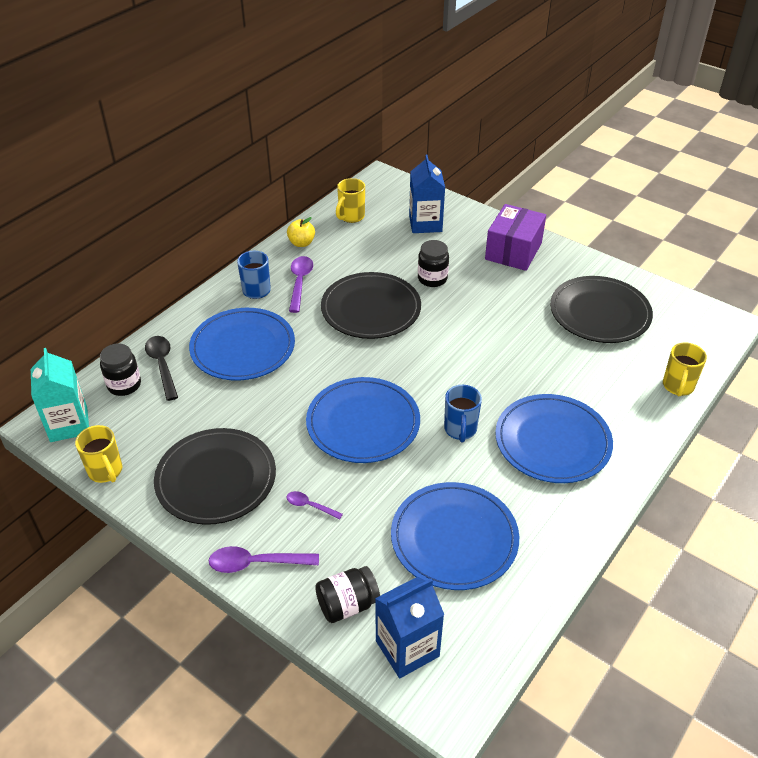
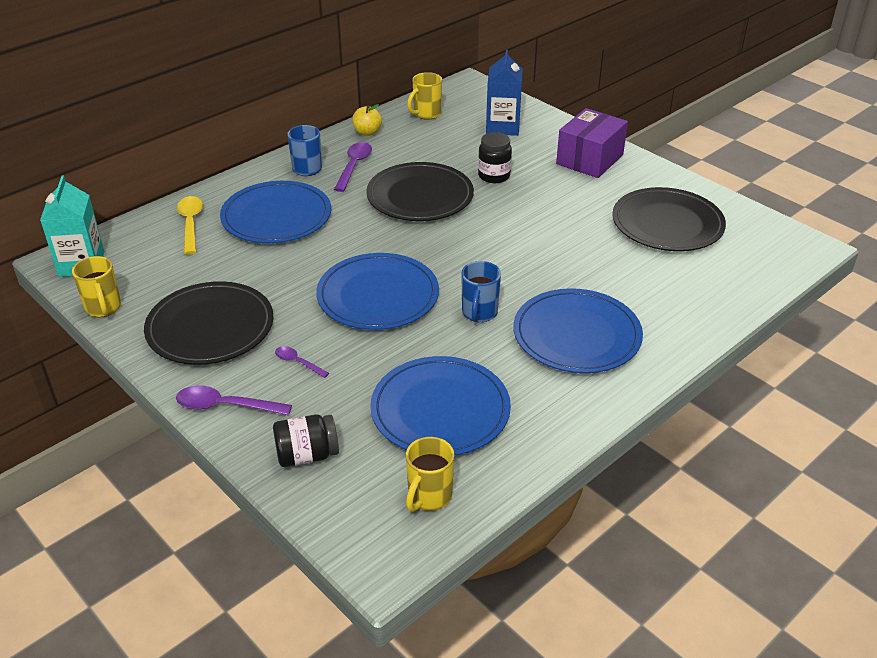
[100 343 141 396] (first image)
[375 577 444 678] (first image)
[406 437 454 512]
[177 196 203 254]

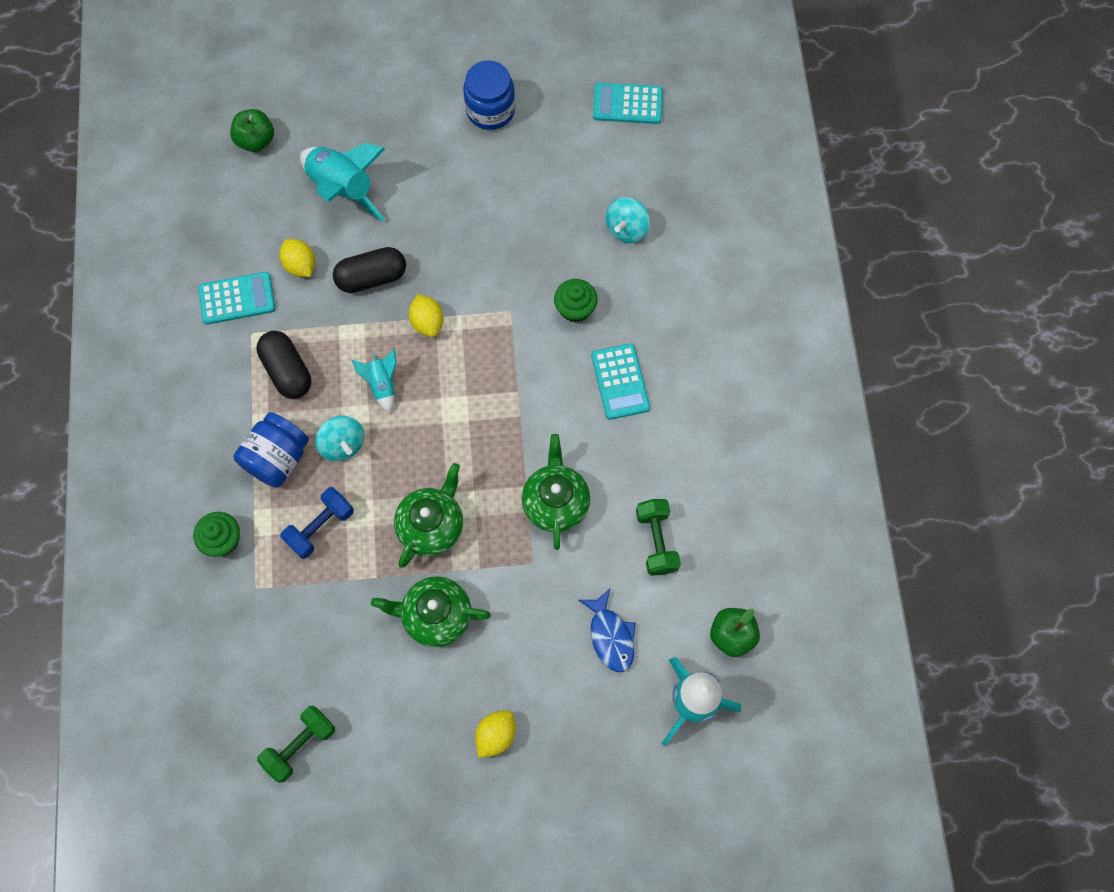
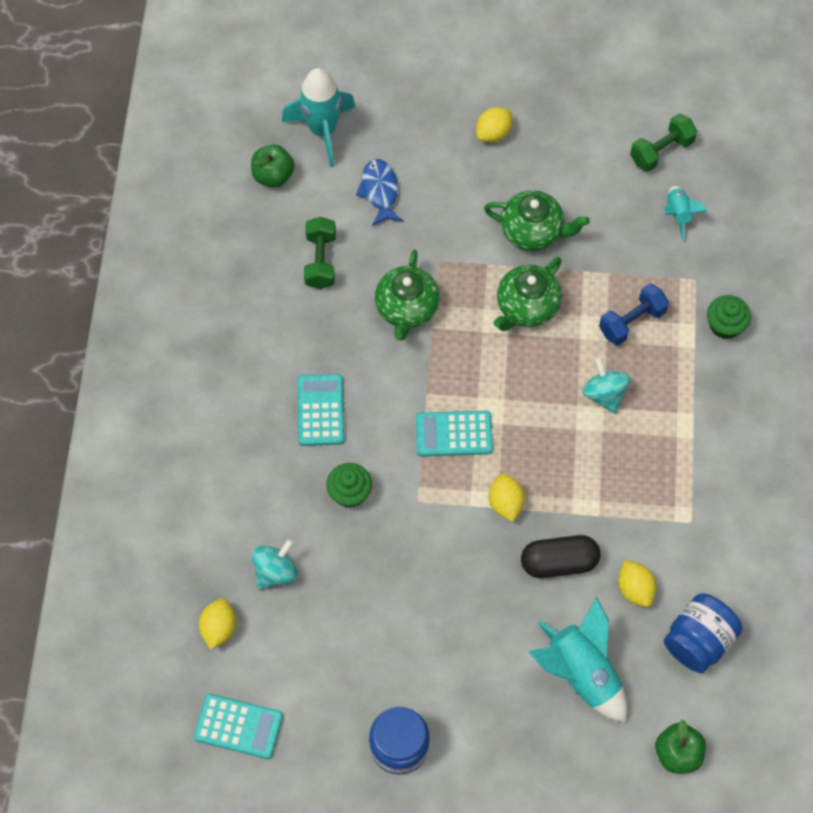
[257 331 311 399] (first image)
[199 598 236 650]
[416 411 493 456]
[664 594 742 673]
[664 186 707 241]

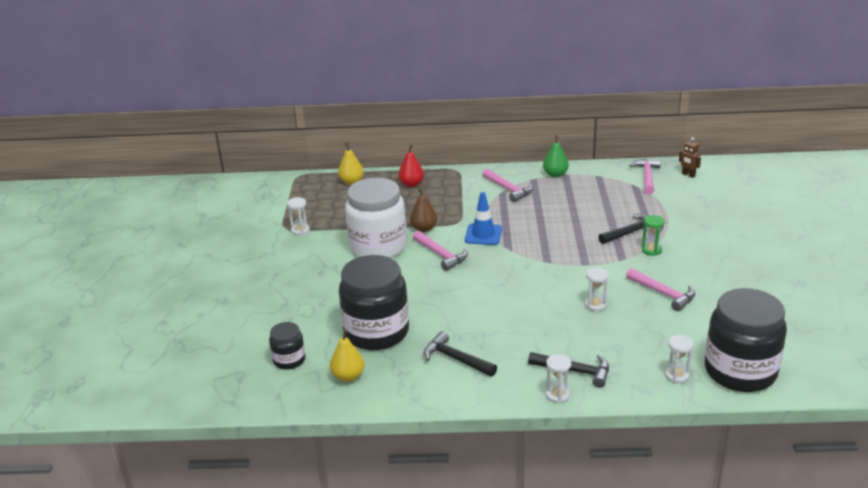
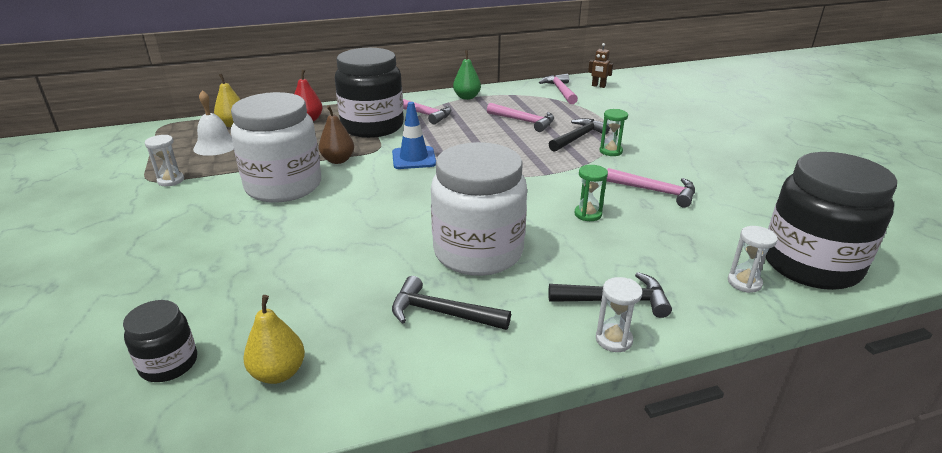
[193 90 234 156]
[431 142 527 276]
[335 48 404 138]
[487 103 554 132]
[574 165 608 221]

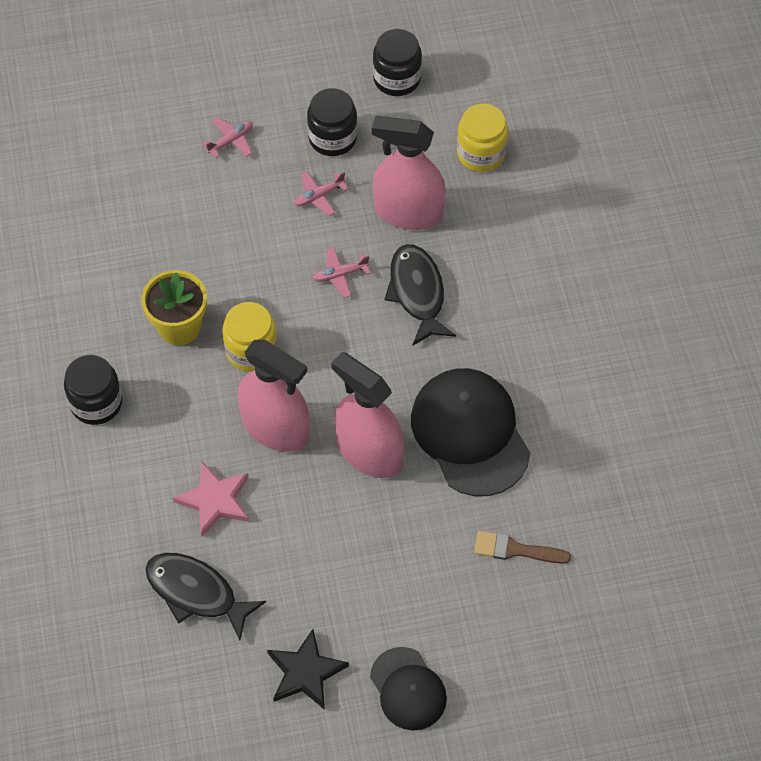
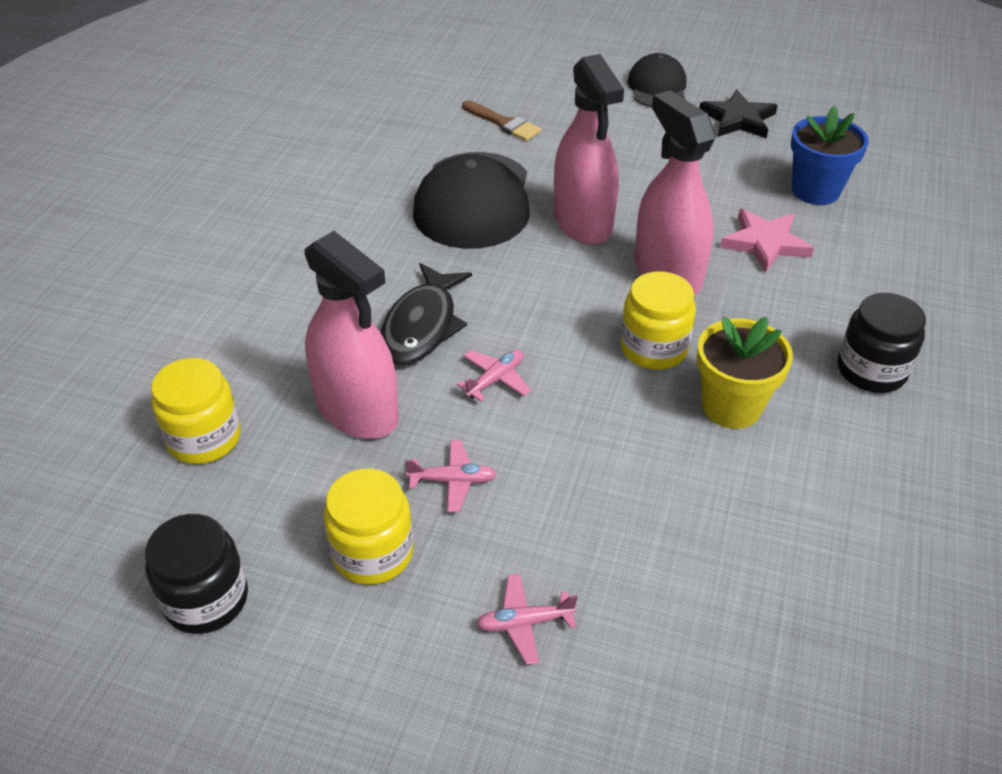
[791 106 869 205]
[323 469 413 585]
[457 350 531 401]

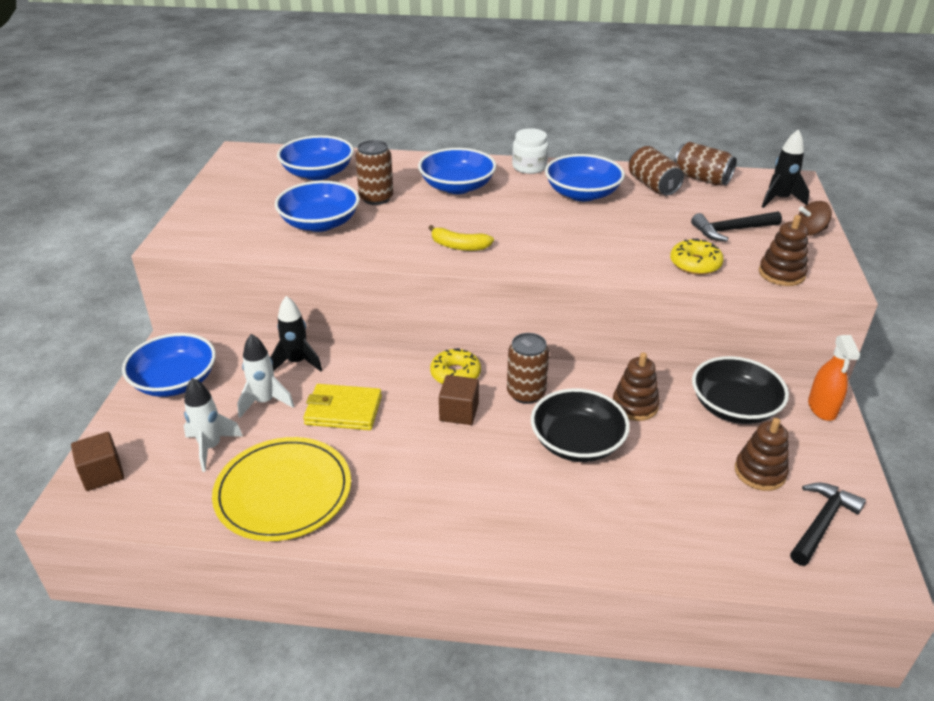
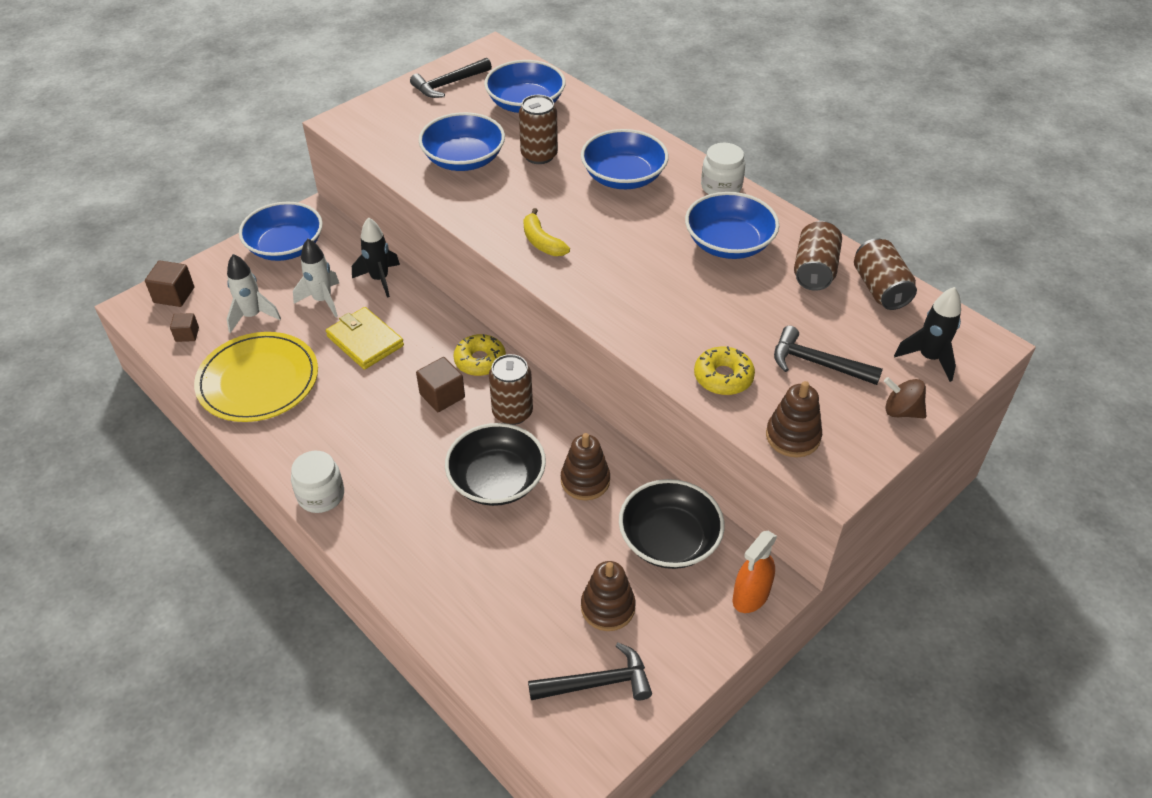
[170 313 199 342]
[291 451 344 513]
[410 58 492 98]

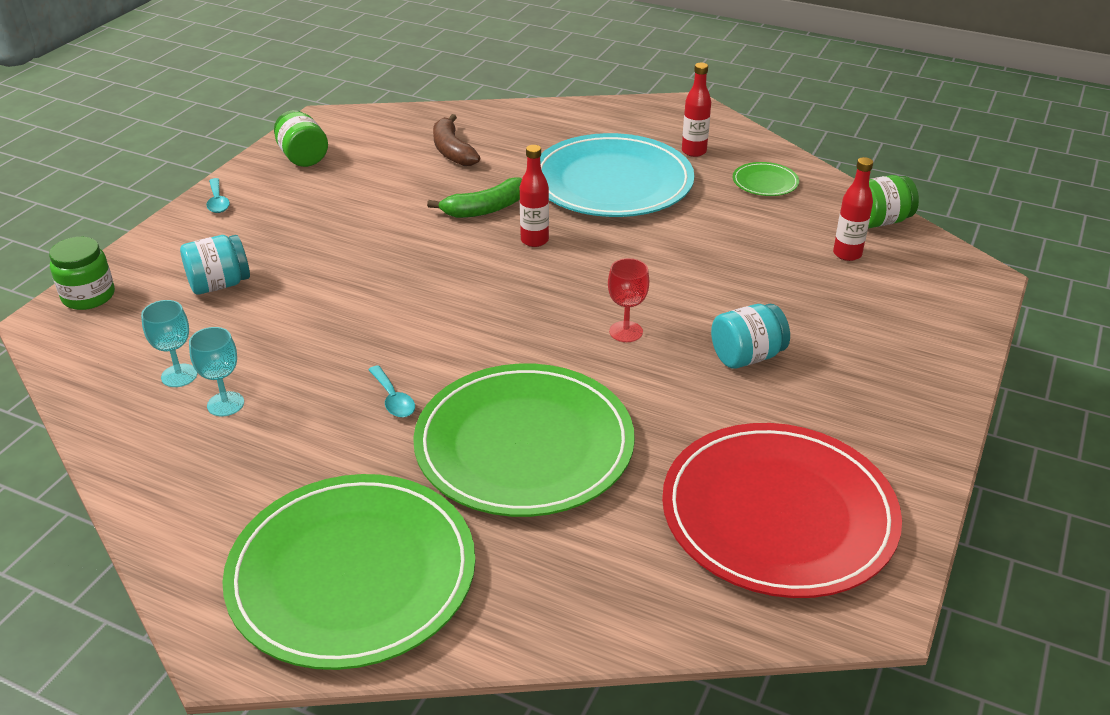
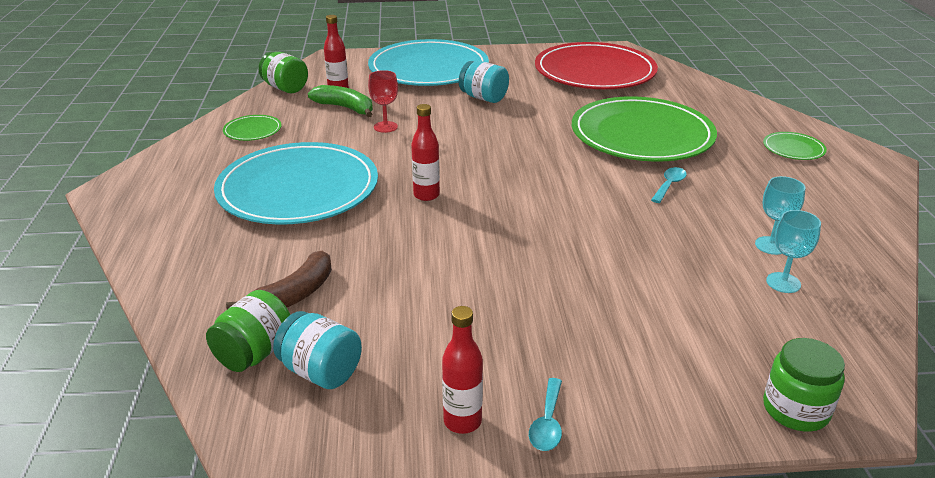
[368 39 489 86]
[273 311 362 389]
[206 290 291 372]
[308 85 373 117]
[368 70 398 133]
[442 306 483 434]
[529 378 562 451]
[763 132 827 160]

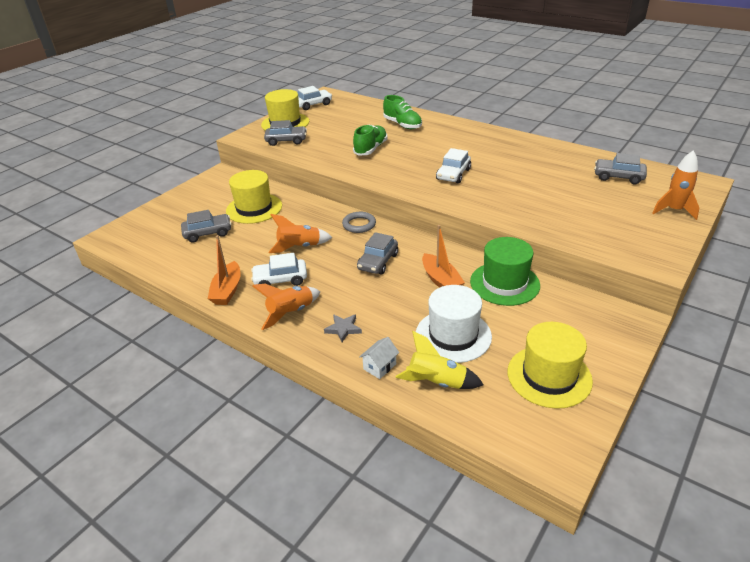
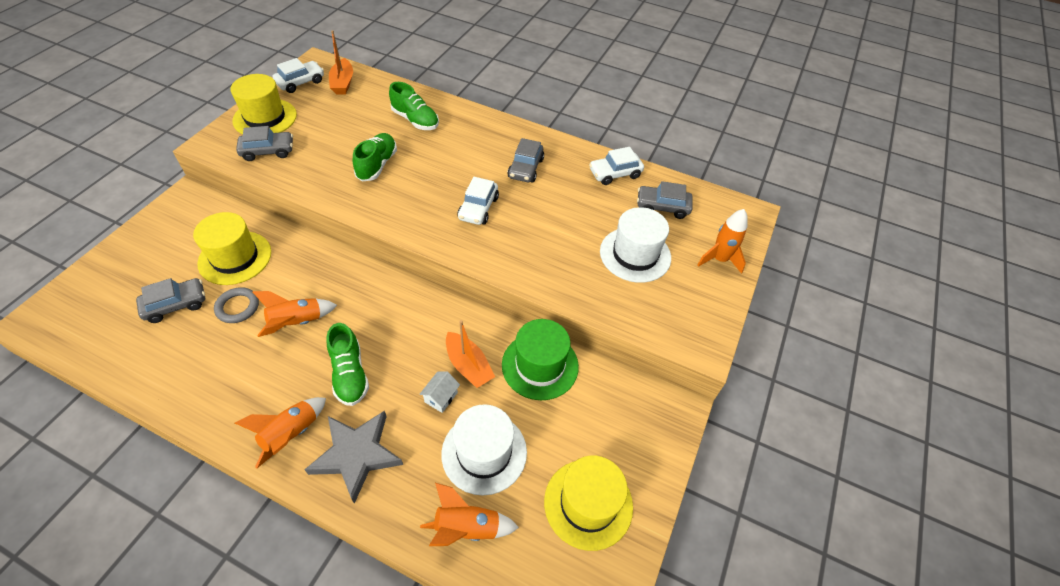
[327 323 369 406]
[600 207 671 283]
[329 30 353 94]
[589 147 644 185]
[214 287 259 323]
[507 138 544 183]
[420 371 460 413]
[420 483 519 546]
[304 411 403 504]

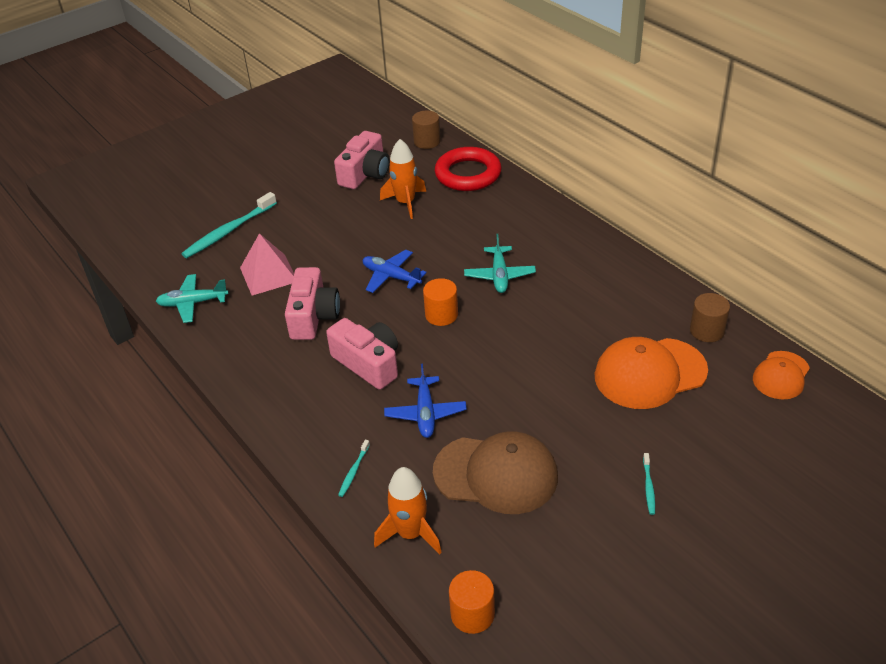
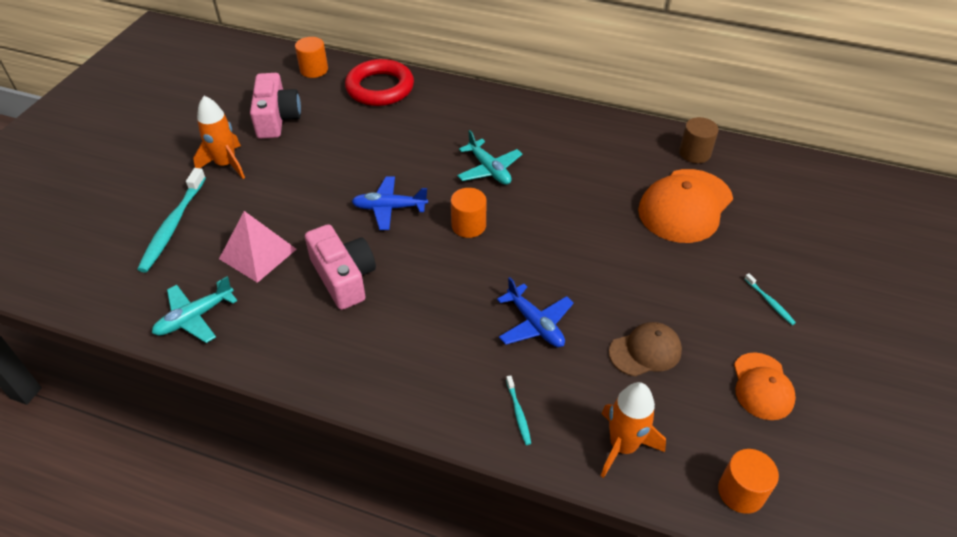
[326 318 398 390] (first image)
[193 96 245 179]
[734 352 796 420]
[295 37 328 78]
[609 322 682 377]

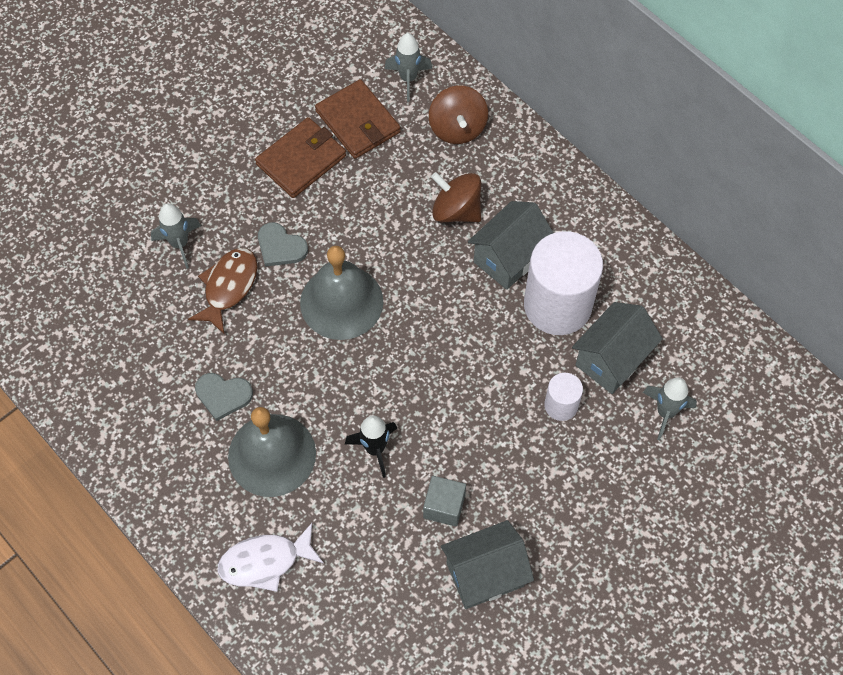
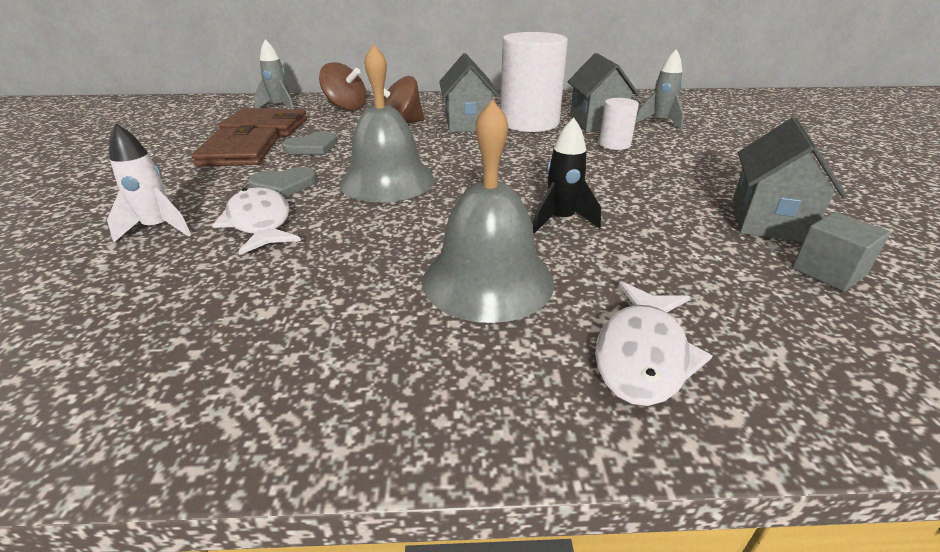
[282 131 337 155]
[792 212 891 292]
[107 123 191 242]
[212 187 301 255]

